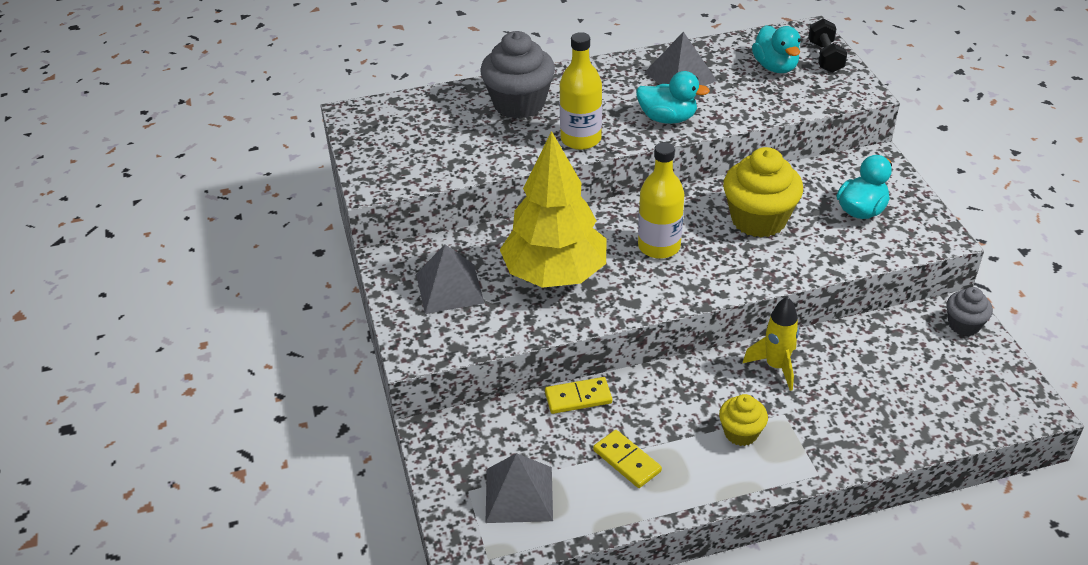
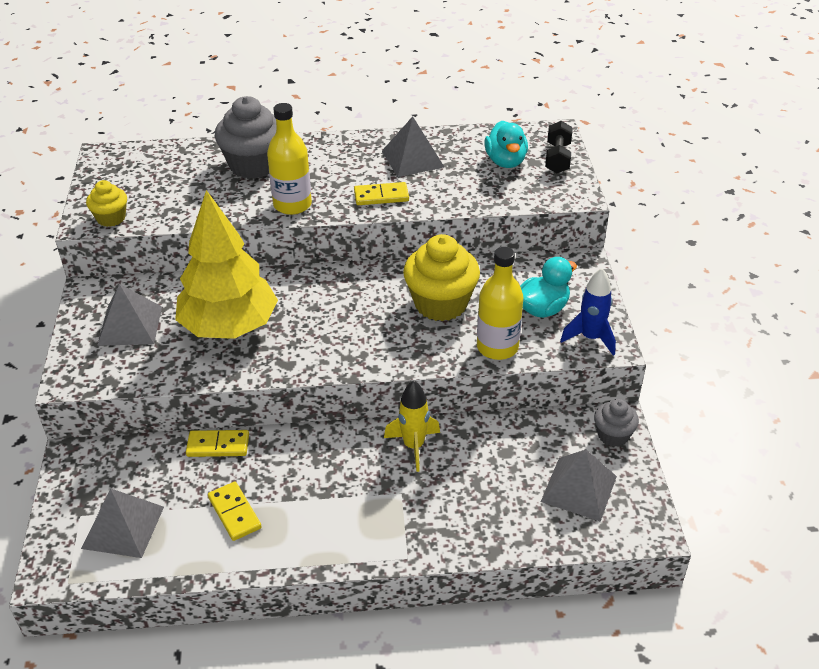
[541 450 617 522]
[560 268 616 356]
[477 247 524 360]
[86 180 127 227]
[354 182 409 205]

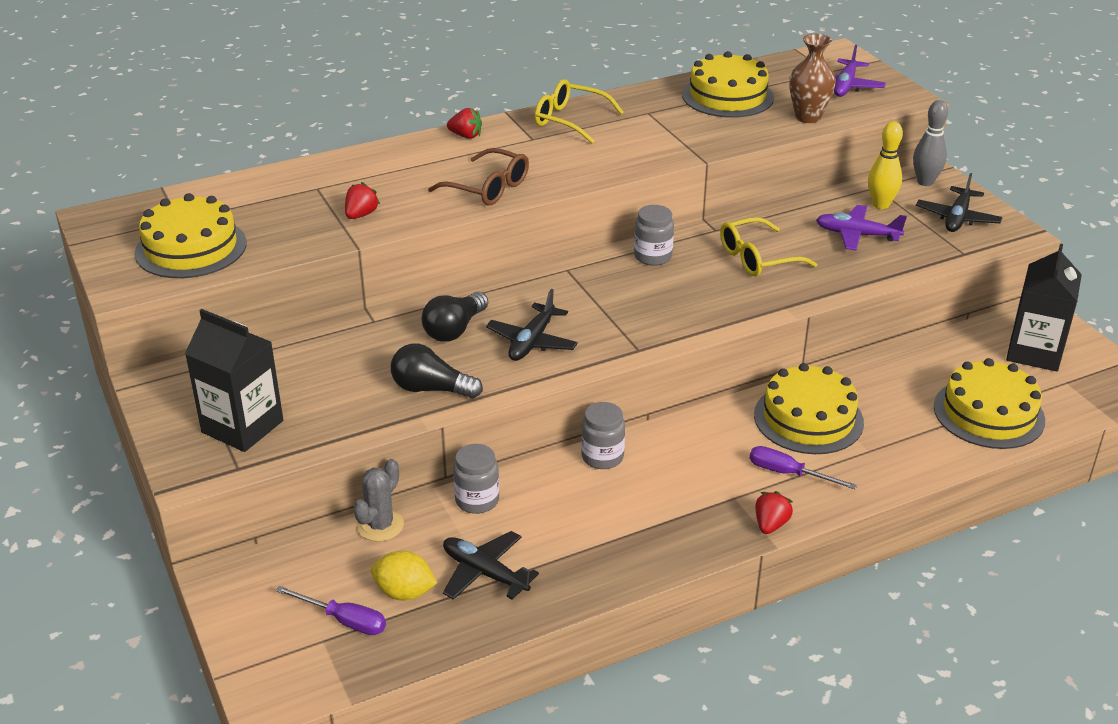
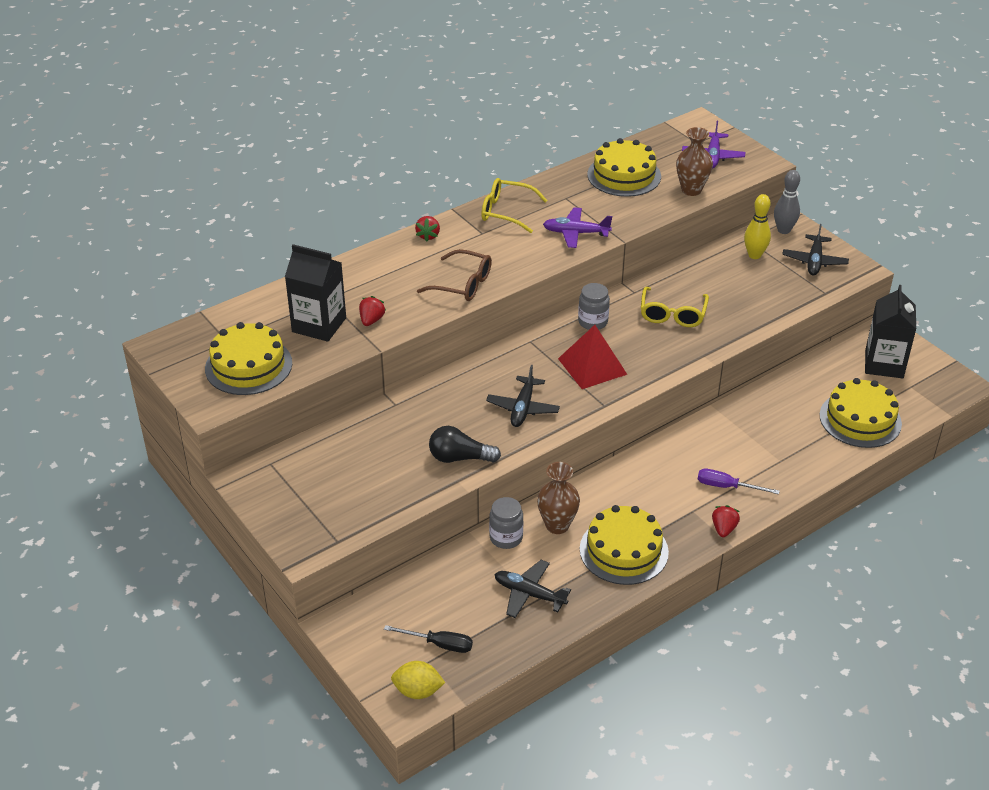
[353 459 404 542] (first image)
[422 292 488 342] (first image)
[581 402 625 469] (first image)
[537 462 580 534]
[558 325 628 389]
[285 244 346 342]
[391 661 445 699]
[580 505 669 585]
[543 207 612 248]
[384 625 473 653]
[415 216 440 242]
[641 287 709 327]

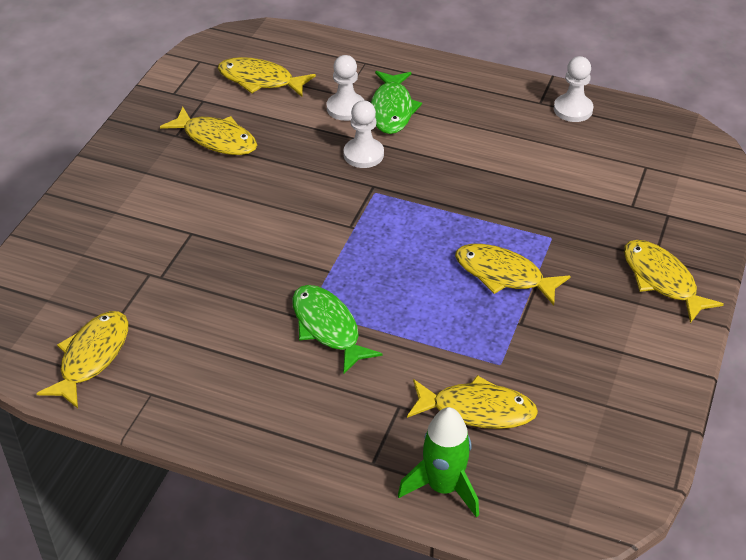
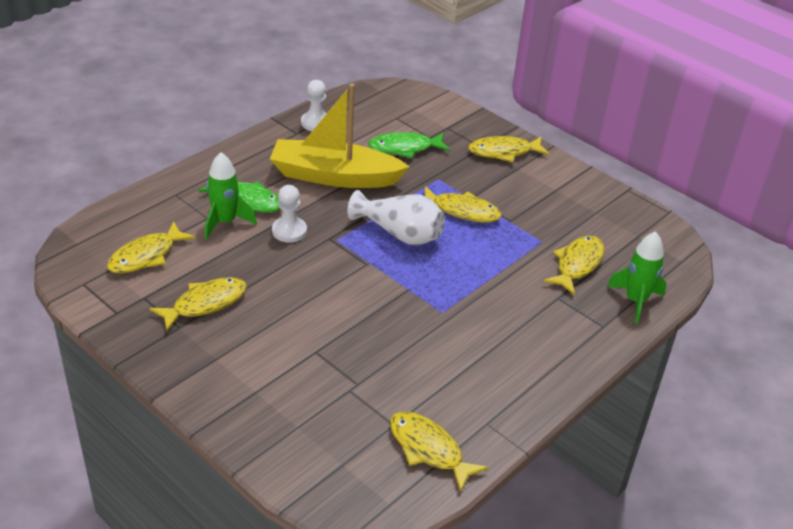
[270 84 410 188]
[347 190 445 246]
[368 132 450 158]
[205 152 257 239]
[425 186 501 222]

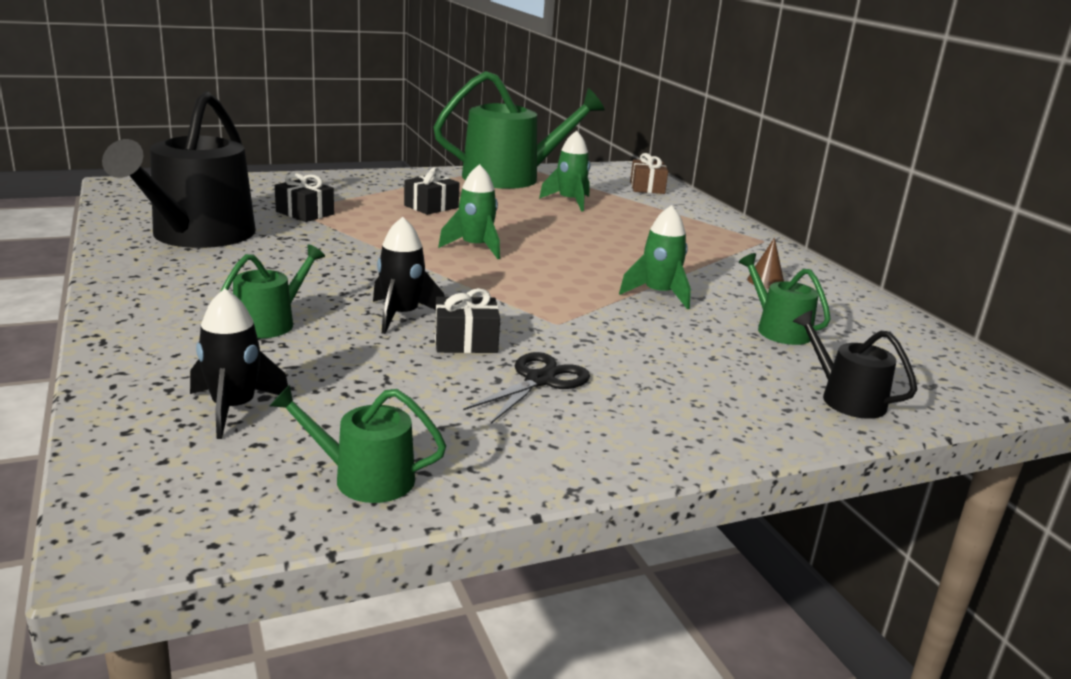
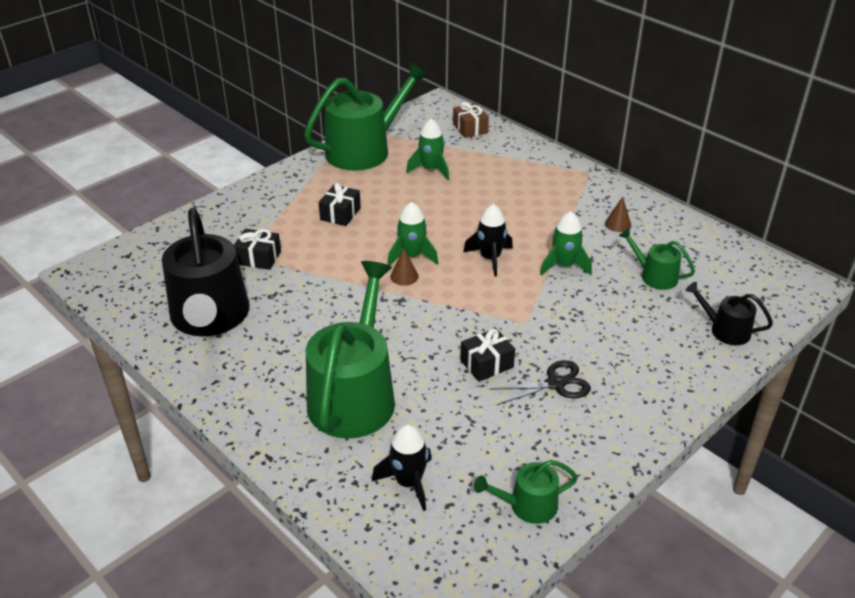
[390 248 419 286]
[463 204 513 277]
[489 360 591 405]
[306 261 395 439]

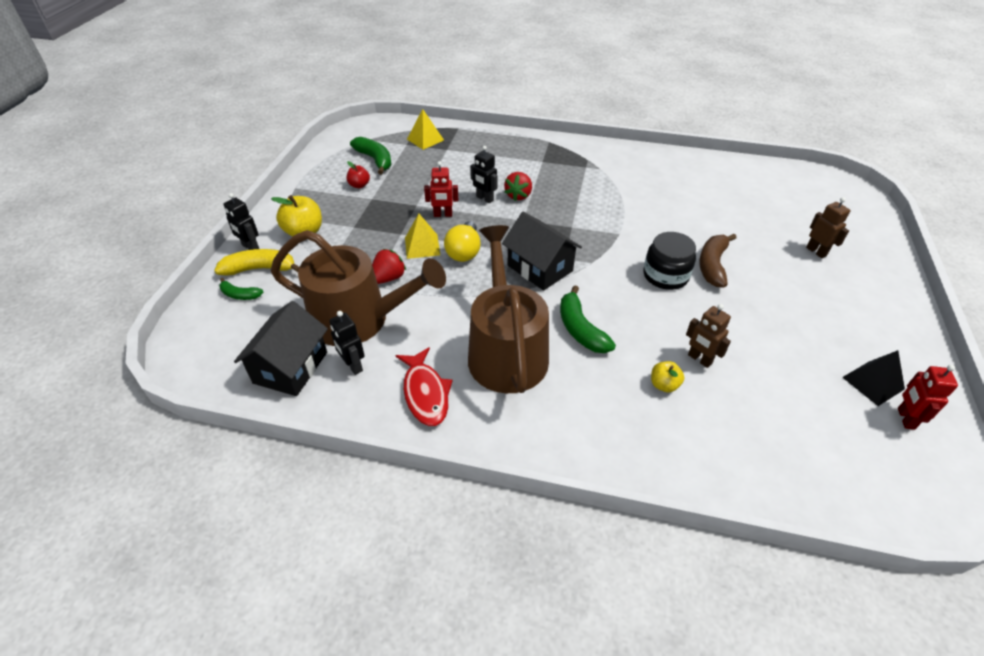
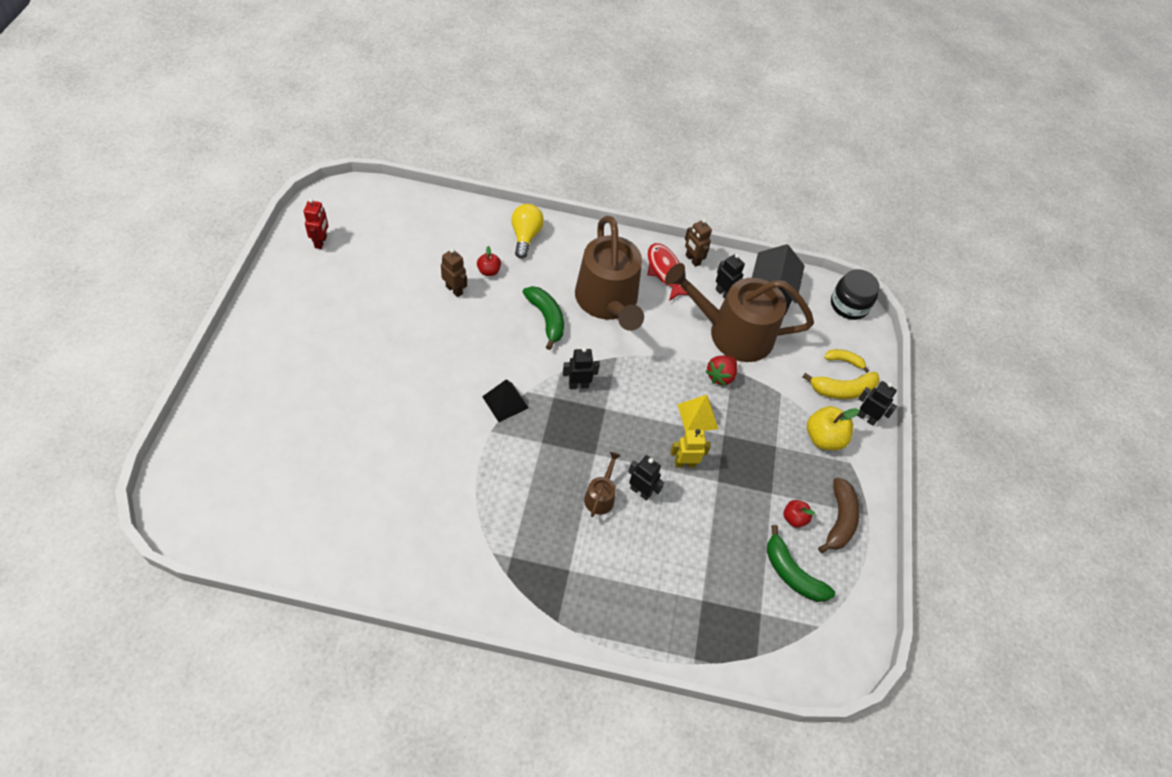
[407 109 444 150] (first image)
[511 204 544 259]
[831 269 879 320]
[818 477 860 553]
[685 219 712 267]
[482 380 529 422]
[563 347 600 389]
[584 452 621 517]
[824 349 869 372]
[670 429 711 468]
[477 246 501 276]

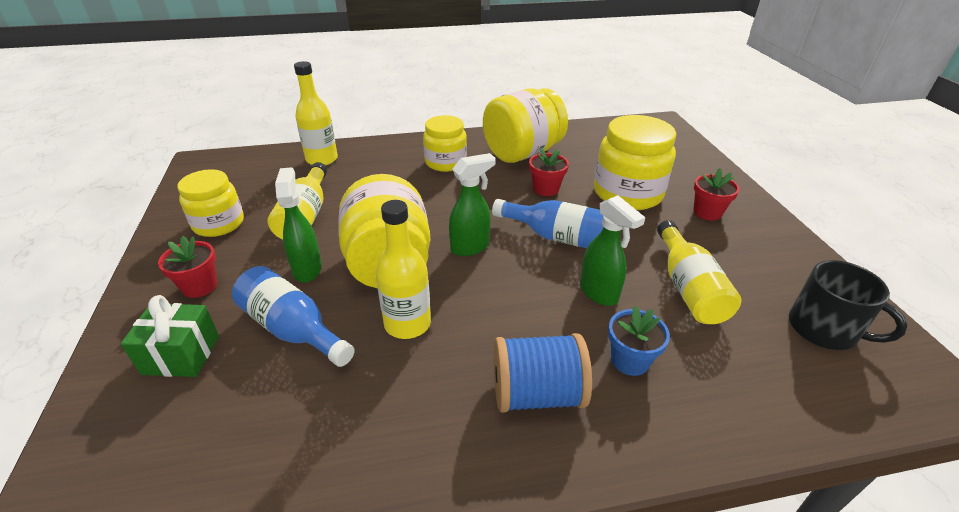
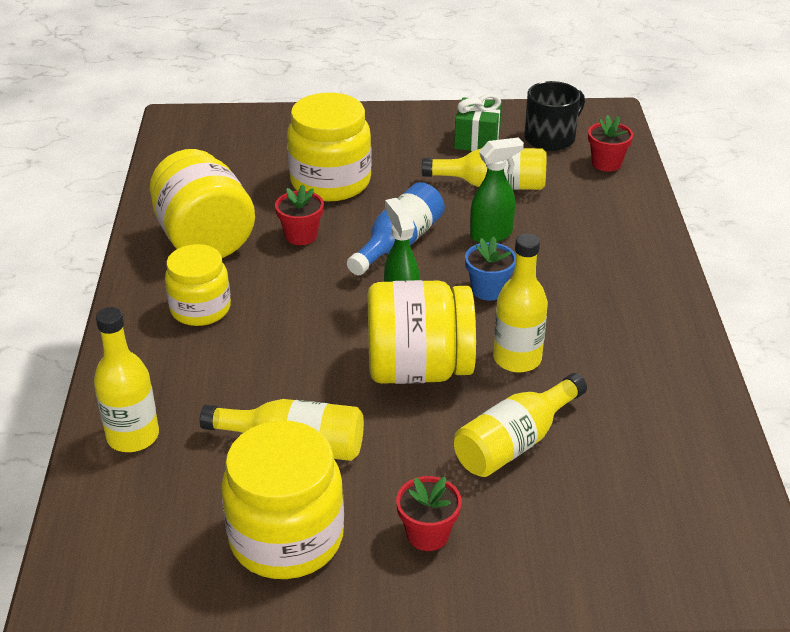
[275 167 322 282] (first image)
[494 333 592 413] (first image)
[454 94 502 151]
[465 237 516 301]
[588 115 633 172]
[454 373 587 477]
[221 421 344 579]

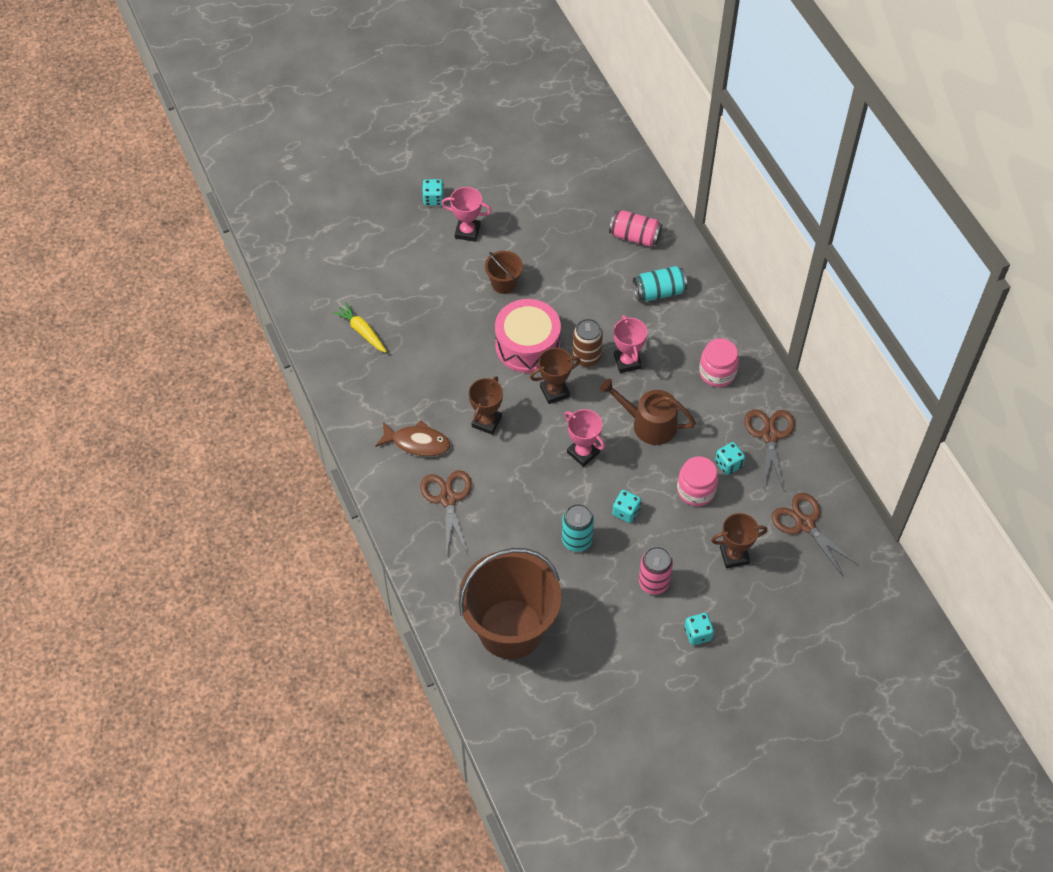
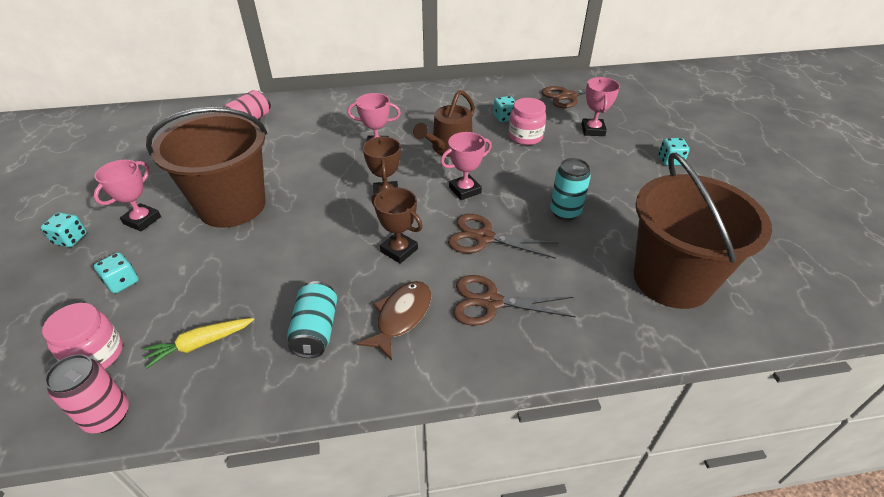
[495 299 561 373] (first image)
[573 319 603 367] (first image)
[94 252 139 294]
[287 281 337 358]
[45 354 129 433]
[42 303 123 369]
[448 214 559 259]
[581 77 620 136]
[146 107 267 228]

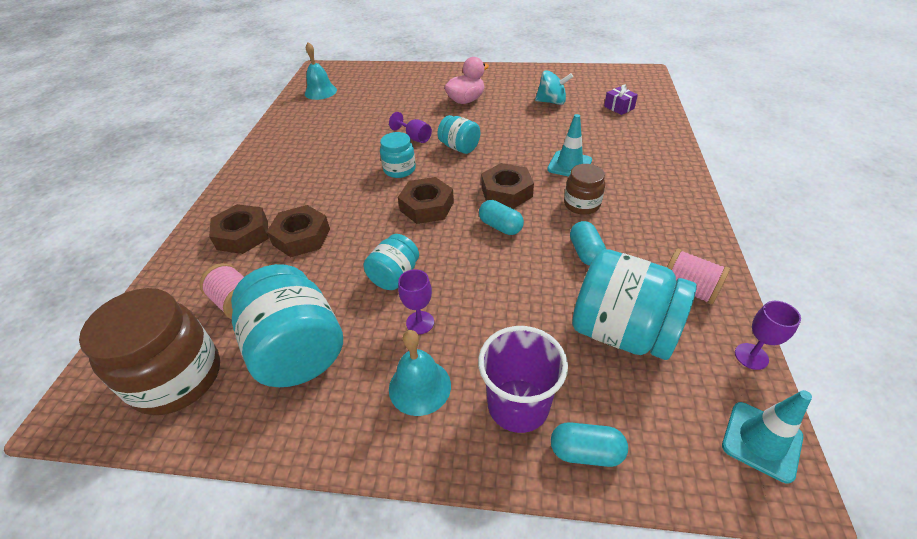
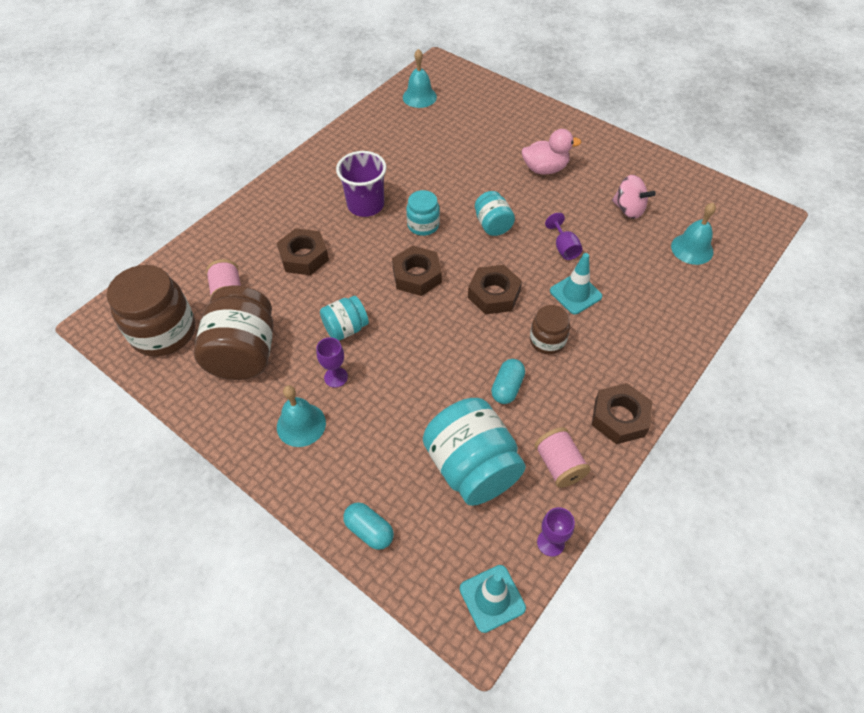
[479 200 524 235] (first image)
[592 383 652 444]
[545 213 583 260]
[336 151 387 217]
[671 203 716 265]
[194 286 273 380]
[612 175 656 219]

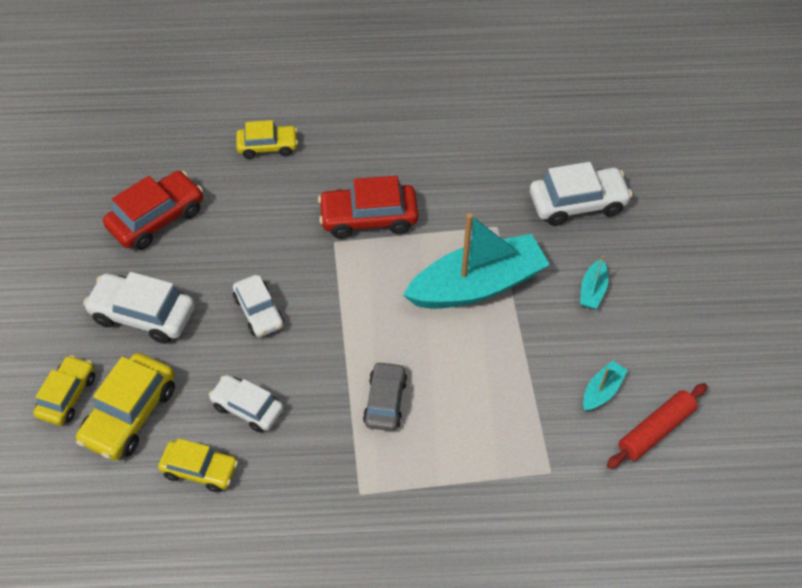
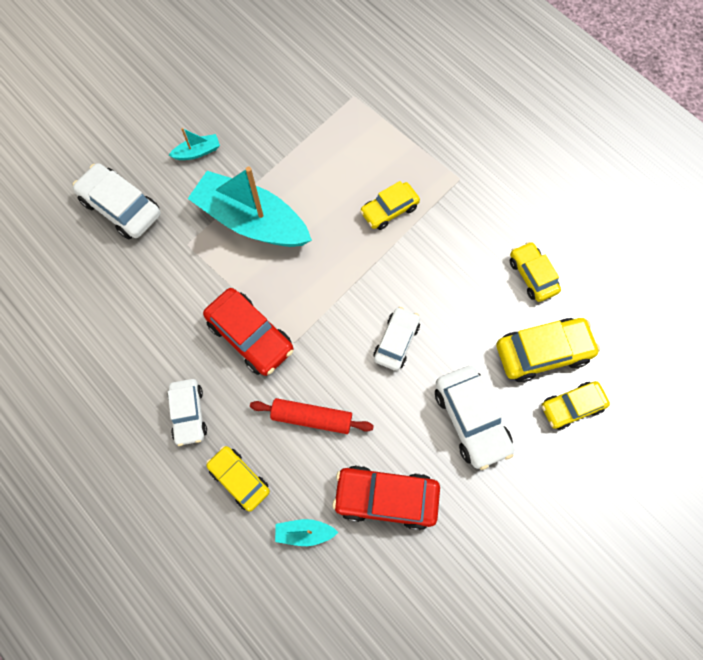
[167 379 207 446]
[275 519 338 546]
[250 398 374 434]
[360 181 420 230]

